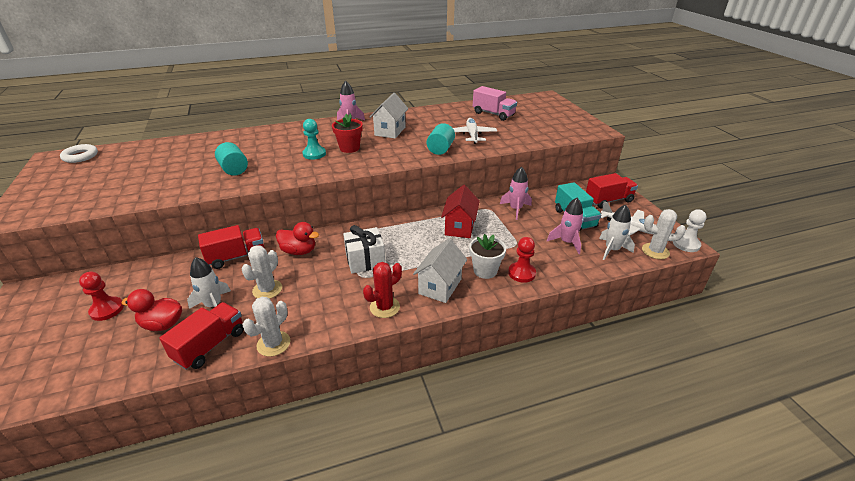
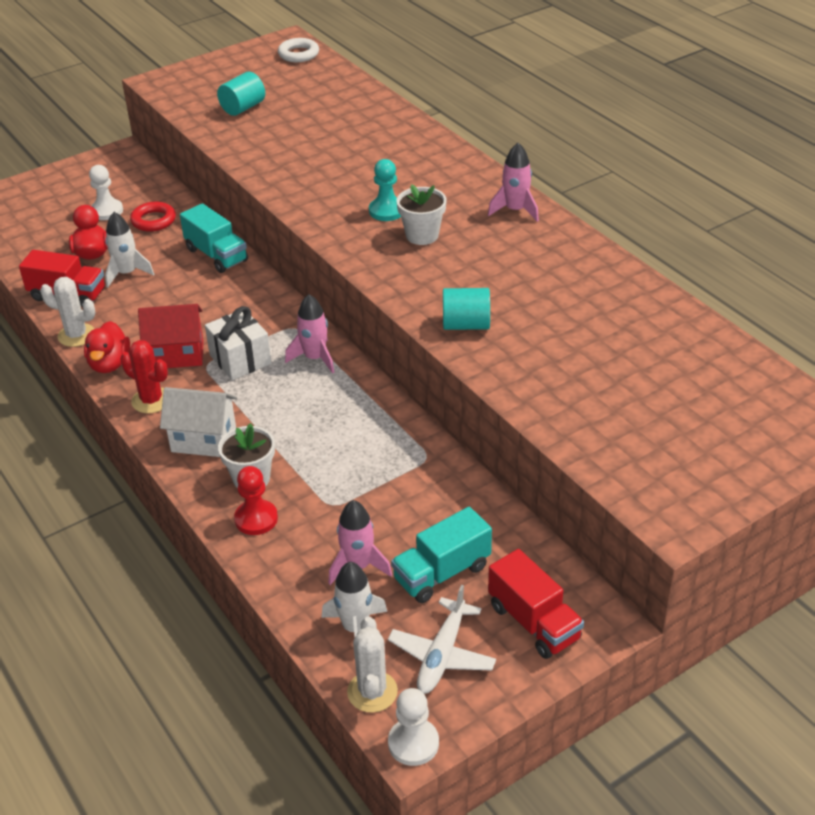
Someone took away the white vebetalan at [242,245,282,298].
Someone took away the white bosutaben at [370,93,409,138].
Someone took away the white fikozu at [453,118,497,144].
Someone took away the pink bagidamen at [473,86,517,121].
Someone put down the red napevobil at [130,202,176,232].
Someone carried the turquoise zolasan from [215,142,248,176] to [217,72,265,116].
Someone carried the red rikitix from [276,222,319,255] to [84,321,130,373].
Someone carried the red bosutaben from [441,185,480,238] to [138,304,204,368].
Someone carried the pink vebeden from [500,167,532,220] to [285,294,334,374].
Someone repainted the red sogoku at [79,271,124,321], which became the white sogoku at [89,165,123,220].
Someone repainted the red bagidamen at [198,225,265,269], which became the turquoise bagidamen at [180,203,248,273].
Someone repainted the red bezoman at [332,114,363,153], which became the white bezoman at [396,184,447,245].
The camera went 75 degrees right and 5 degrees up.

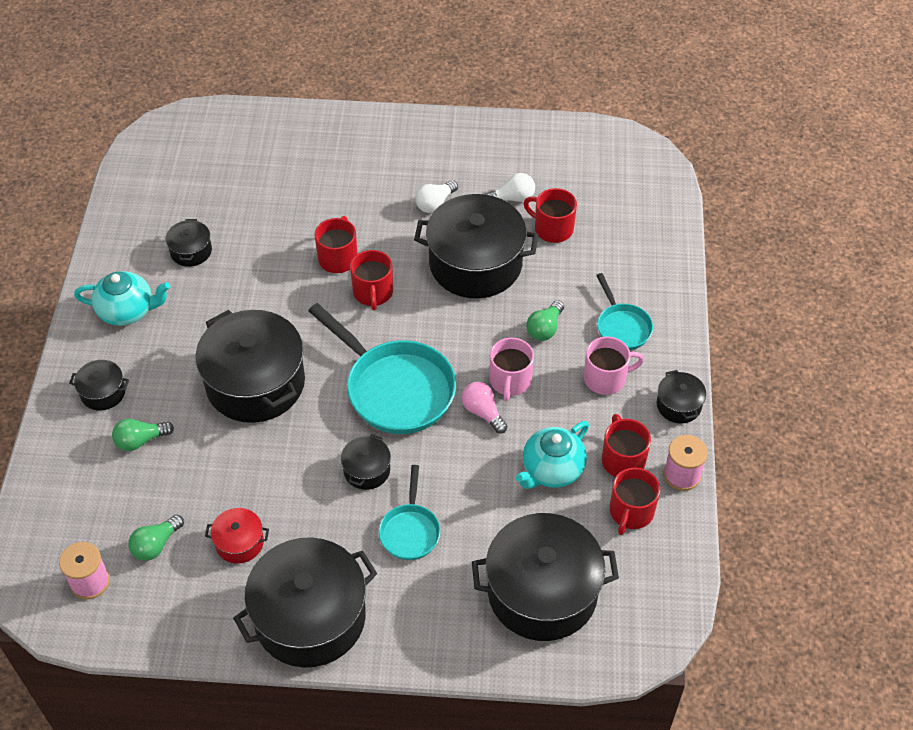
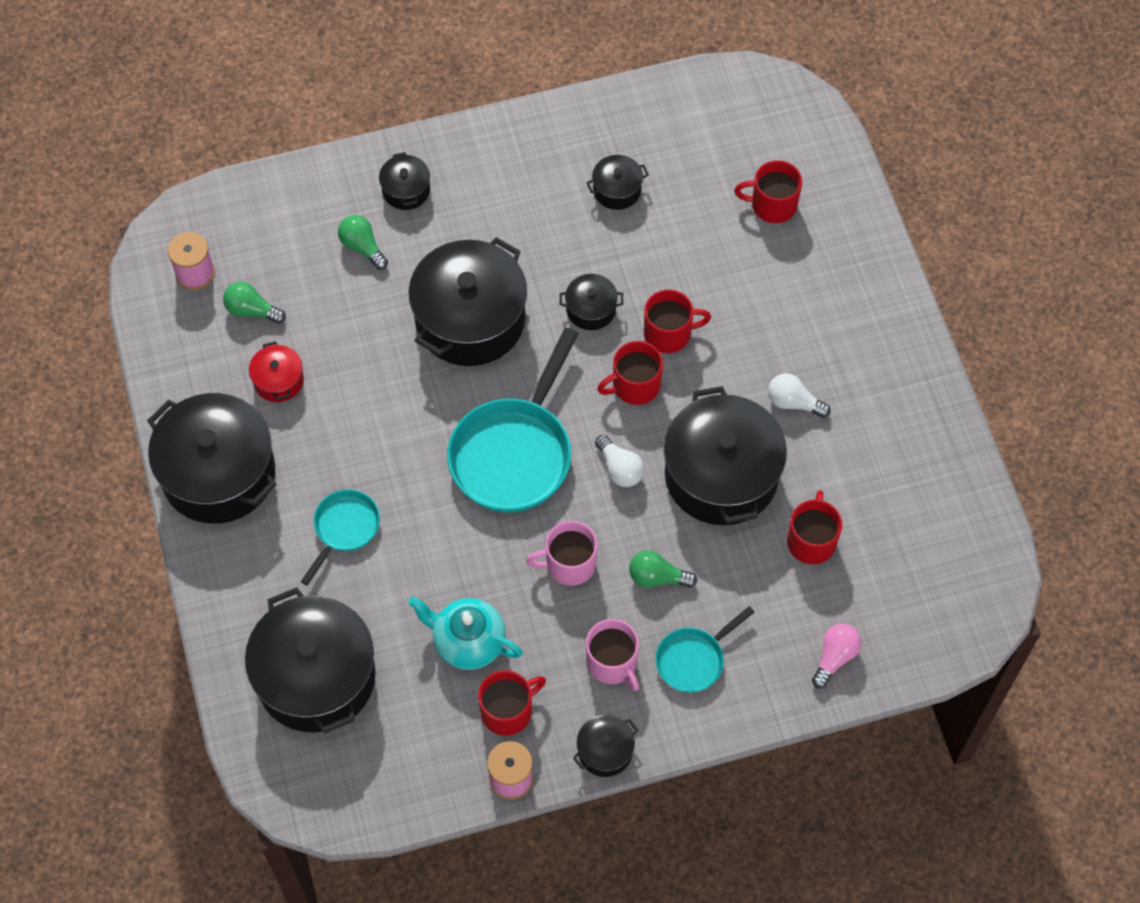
Someone took away the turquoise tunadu at [74,271,170,326].
Someone carried the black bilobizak from [341,434,391,490] to [559,274,623,330].
Someone carried the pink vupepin from [462,382,507,433] to [812,624,861,689].
Someone carried the white vupepin from [485,173,535,202] to [595,435,644,487].
Someone carried the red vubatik from [610,468,660,535] to [734,160,802,223].
Someone rotated the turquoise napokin at [379,465,440,560] by 135 degrees clockwise.
The camera went 70 degrees right and 10 degrees up.

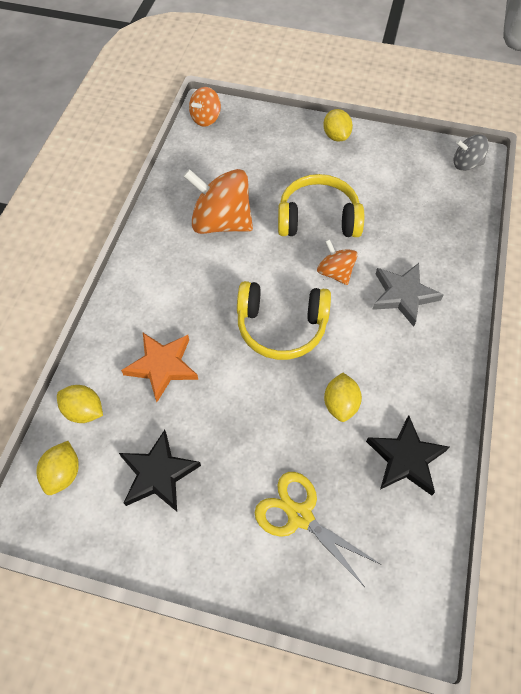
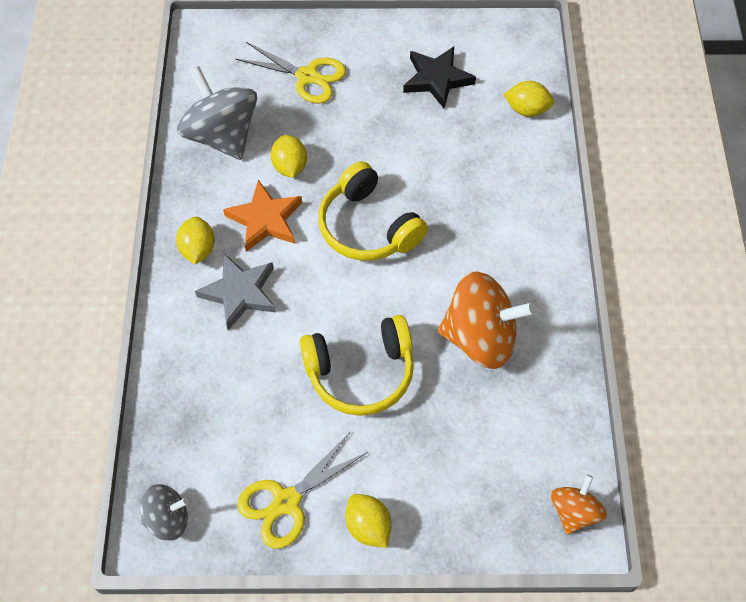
Someone took away the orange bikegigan at [317,239,358,285].
Someone put down the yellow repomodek at [237,432,369,549].
Someone carried the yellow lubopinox from [37,441,79,495] to [176,217,215,264].
Someone carried the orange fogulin from [121,333,198,402] to [223,180,302,252].
Someone swapped the black fogulin at [366,415,449,496] for the grey bikegigan at [177,66,257,160].
Someone rotated the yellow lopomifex at [237,281,331,360] by 120 degrees counterclockwise.
The camera went 165 degrees right and 0 degrees up.

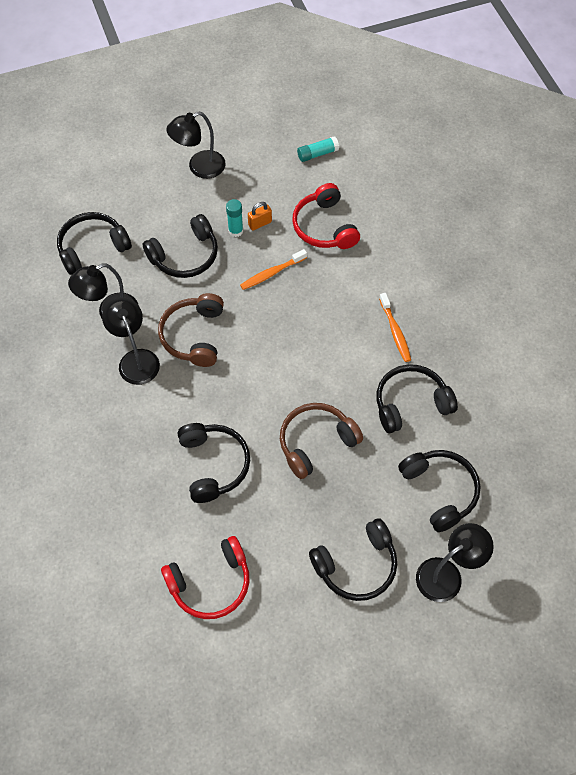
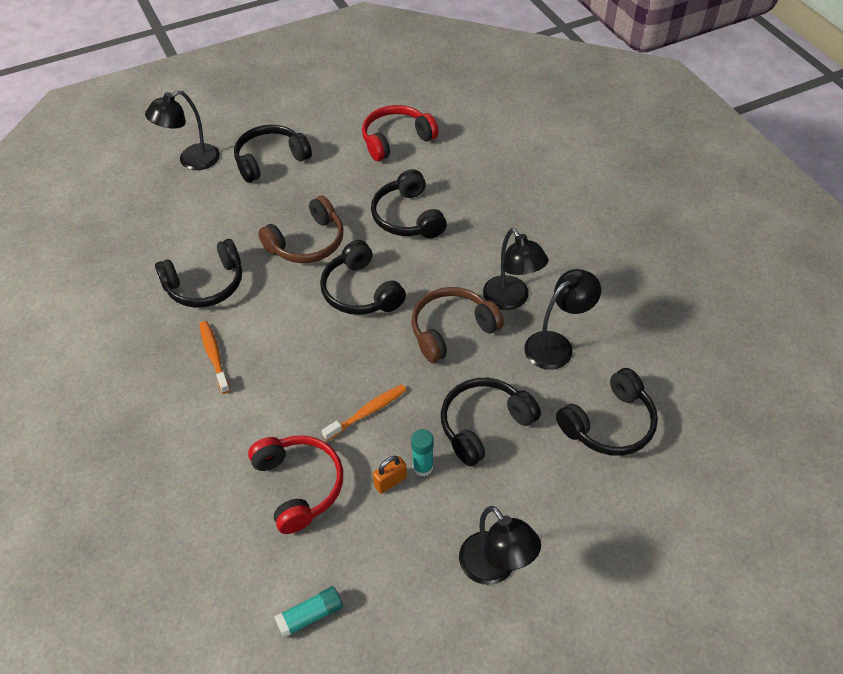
Someone carried the black lopomifex from [398,450,481,532] to [320,240,406,315].
Someone rotated the brown lopomifex at [158,293,224,367] by 120 degrees counterclockwise.
Someone rotated the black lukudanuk at [166,112,226,179] by 90 degrees clockwise.
The camera went 175 degrees right and 10 degrees down.

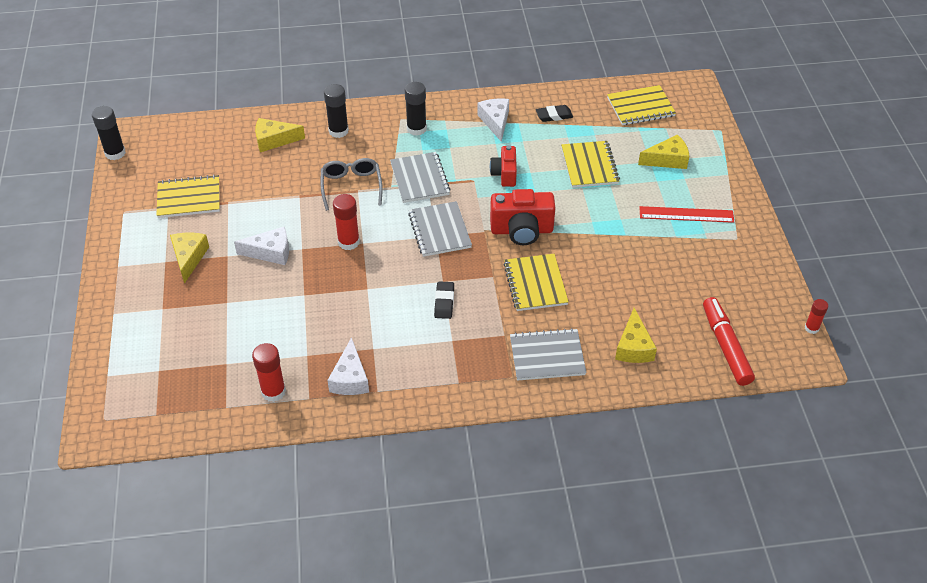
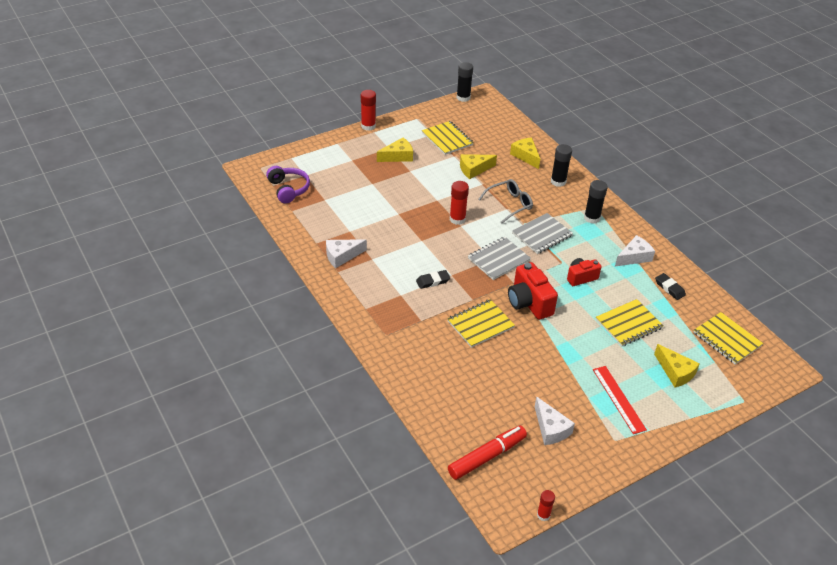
Someone took away the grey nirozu at [510,328,587,381].
Someone put down the purple lopomifex at [266,166,310,203].
Someone carried the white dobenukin from [234,227,289,265] to [535,396,575,445].
Someone carried the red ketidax from [252,343,286,402] to [361,90,376,131].
Someone carried the yellow dobenukin from [615,308,657,363] to [460,154,497,179].
The camera went 65 degrees right and 5 degrees down.

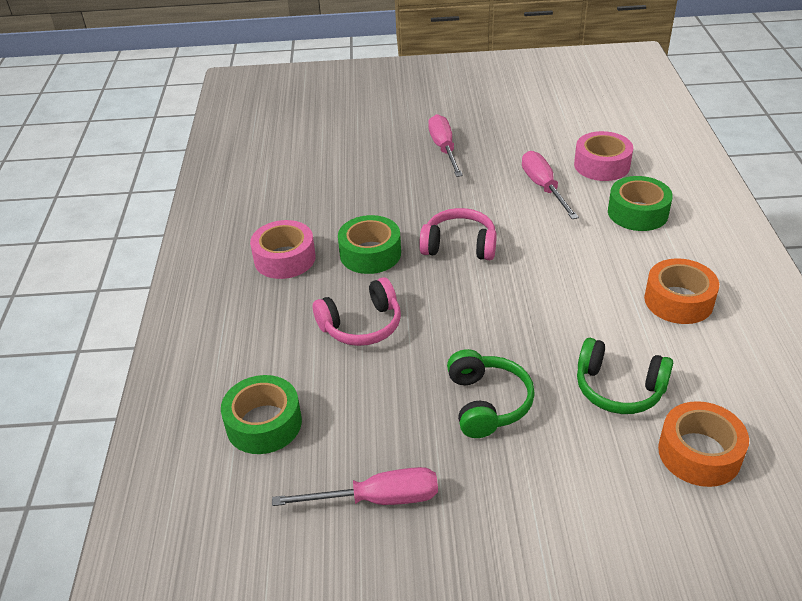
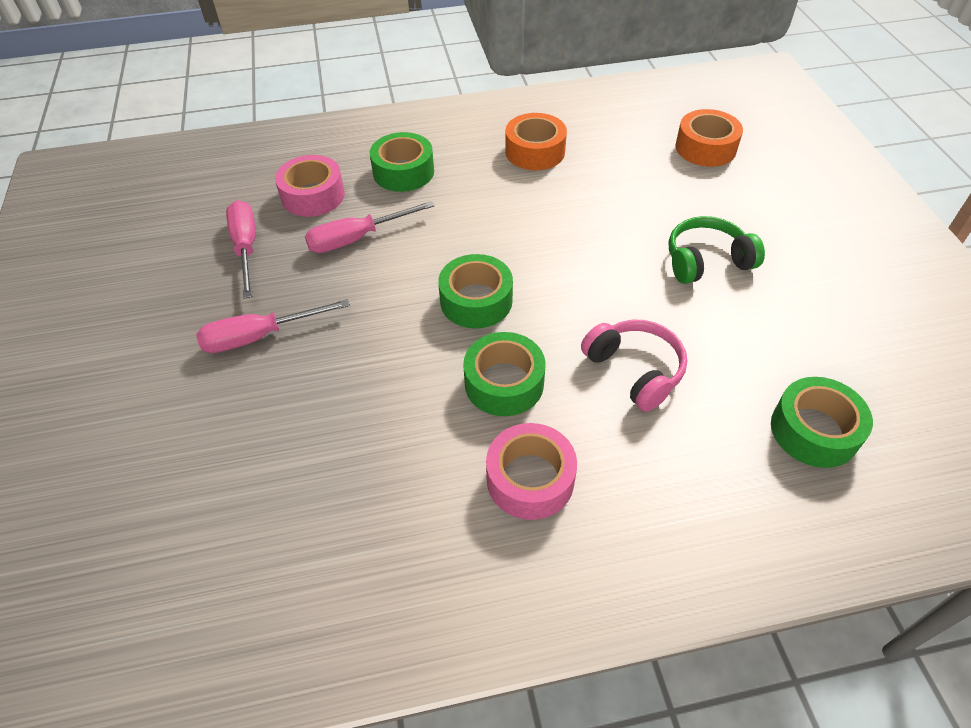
Someone took away the green lopomifex at [577,338,673,414].
Someone carried the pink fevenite from [272,467,438,506] to [226,200,255,299].
Someone swapped the pink lopomifex at [419,208,497,260] for the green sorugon at [438,254,513,328].
The camera went 100 degrees left and 10 degrees up.

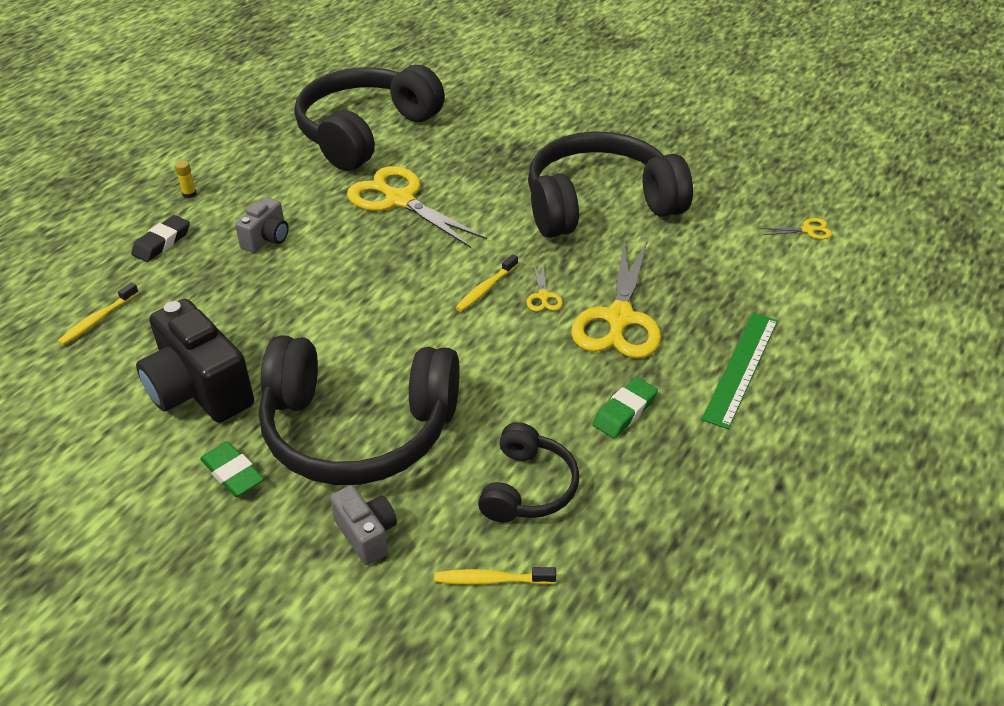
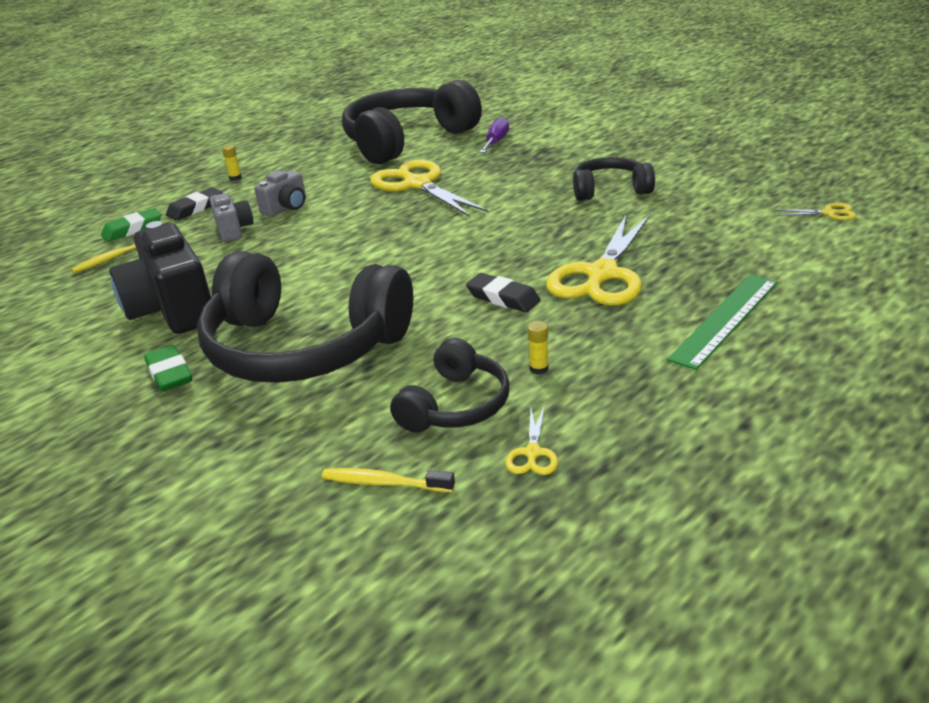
Someone took away the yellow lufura at [455,254,518,312].
Someone put down the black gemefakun at [466,273,540,312].
Someone put down the purple fevenite at [480,117,509,153].
Someone put down the yellow ketidax at [528,321,549,375].
Someone carried the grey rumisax from [330,485,397,565] to [210,193,254,242].
Someone carried the yellow repomodek from [527,264,563,312] to [505,405,558,475].
Someone carried the green gemefakun from [592,377,658,438] to [101,208,161,242].
Someone scaled the black lopomifex at [528,131,693,238] by 0.51.
The camera went 15 degrees right and 10 degrees down.

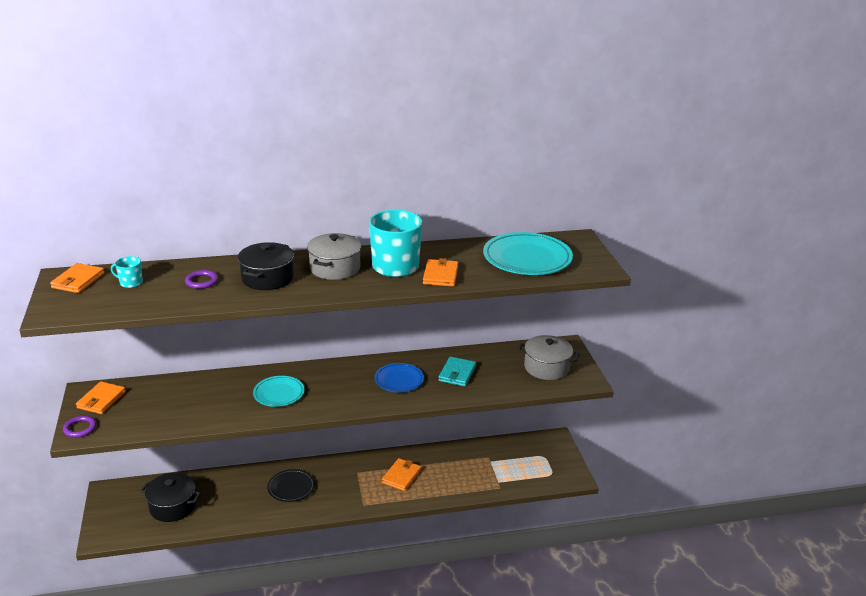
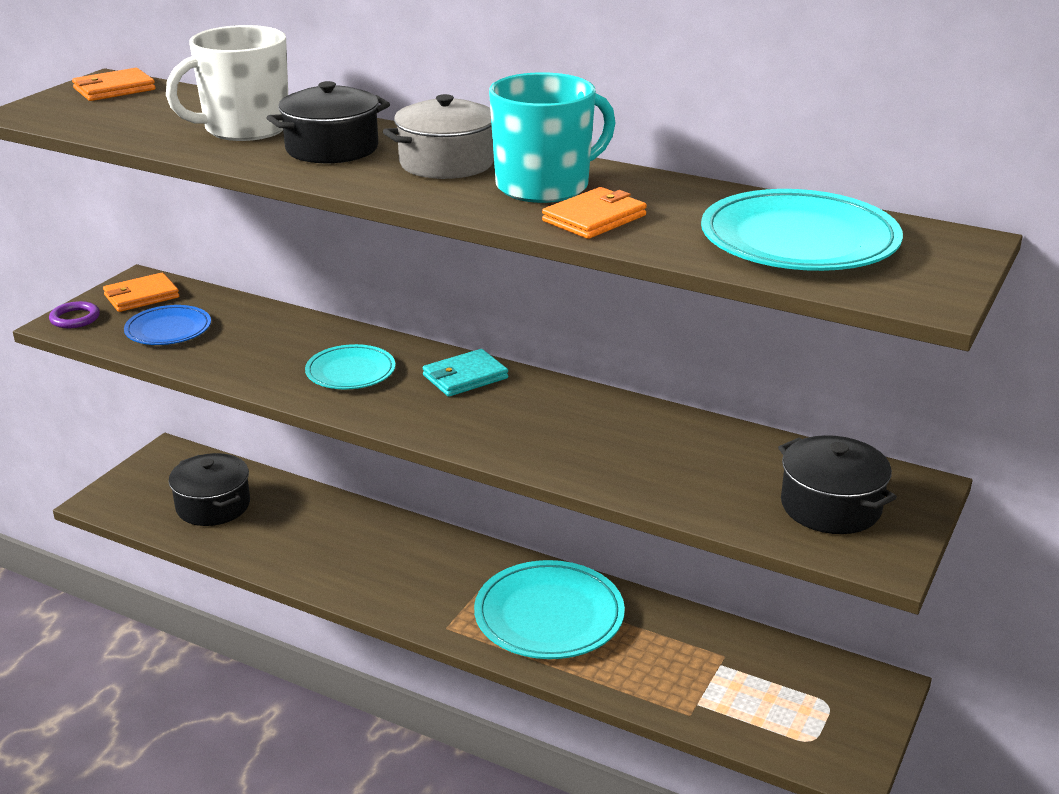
Someone took away the turquoise vubatik at [111,256,143,288].
Someone took away the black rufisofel at [267,469,315,502].
Someone carried the blue rufisofel from [374,363,424,392] to [124,305,211,345].
Someone carried the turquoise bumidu from [438,357,476,387] to [423,349,508,397].
Someone swapped the purple napevobil at [185,270,218,289] for the white vubatik at [166,25,288,141].
Someone swapped the orange bumidu at [382,458,421,491] for the turquoise rufisofel at [474,560,625,659].
Someone repainted the grey bilobizak at [518,335,579,380], which became the black bilobizak at [778,435,897,534].
The camera went 40 degrees right and 0 degrees up.

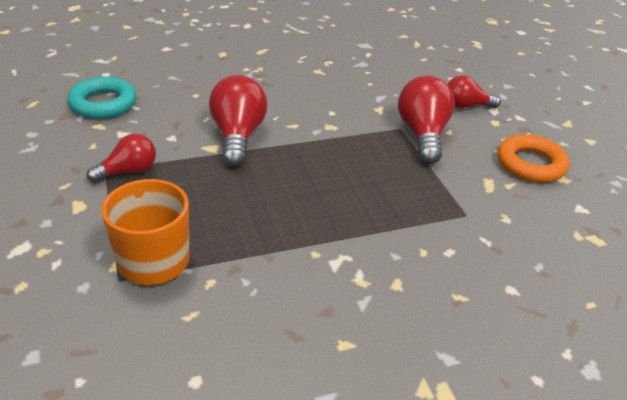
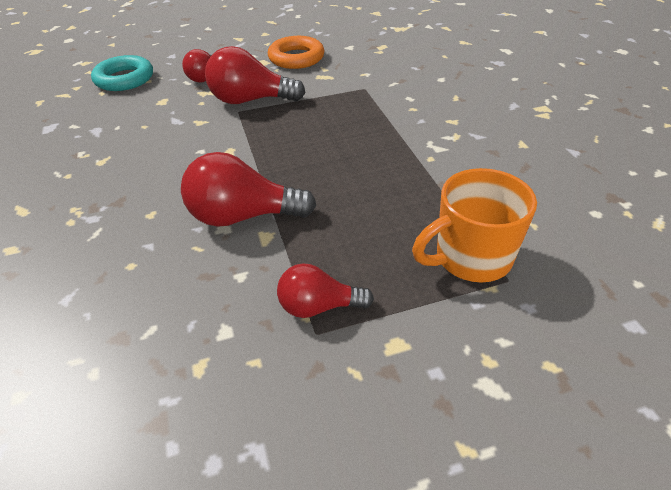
Someone carried the turquoise napevobil from [68,77,136,119] to [91,55,153,91].
Someone rotated the red vupepin at [86,134,156,183] by 60 degrees counterclockwise.
The camera went 85 degrees left and 5 degrees up.

